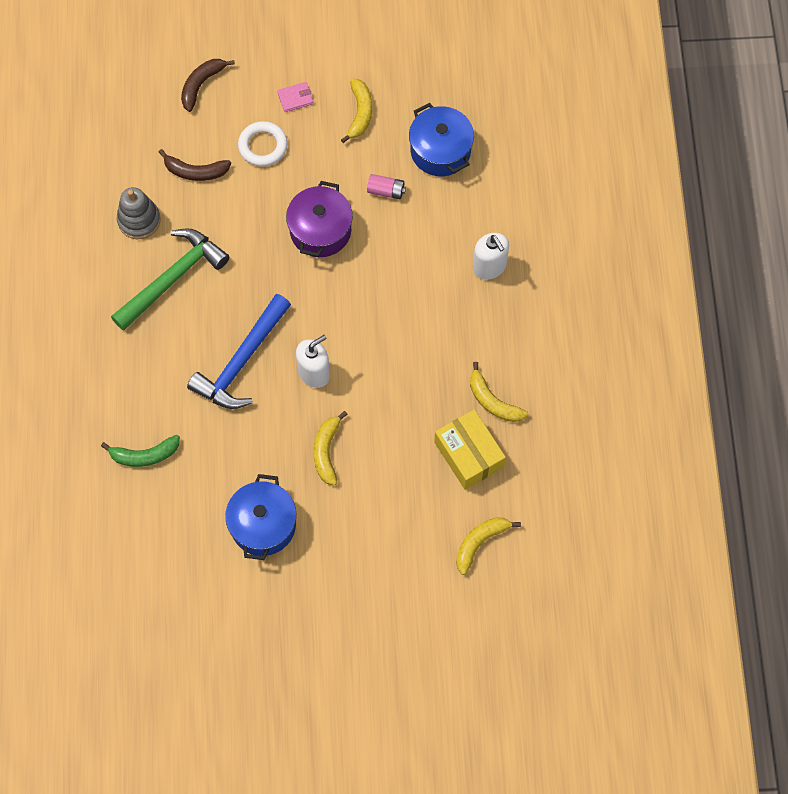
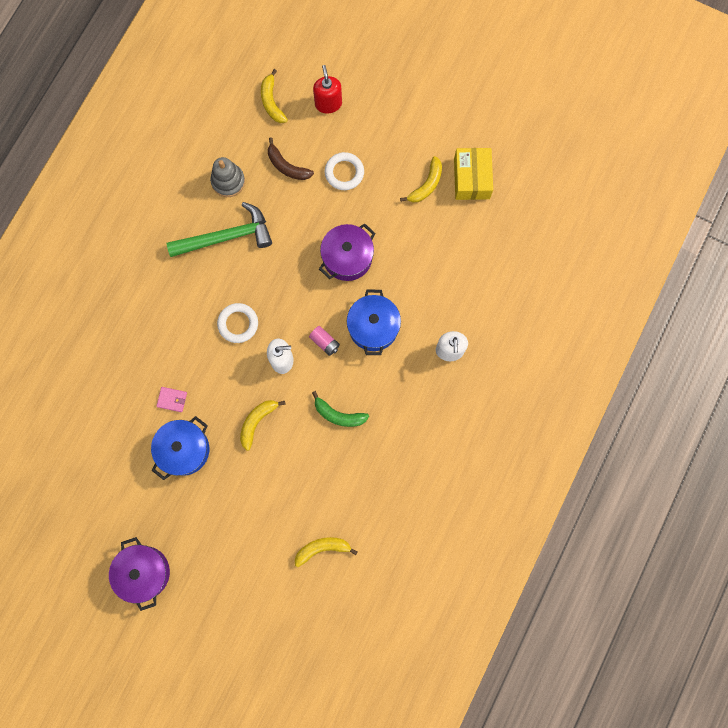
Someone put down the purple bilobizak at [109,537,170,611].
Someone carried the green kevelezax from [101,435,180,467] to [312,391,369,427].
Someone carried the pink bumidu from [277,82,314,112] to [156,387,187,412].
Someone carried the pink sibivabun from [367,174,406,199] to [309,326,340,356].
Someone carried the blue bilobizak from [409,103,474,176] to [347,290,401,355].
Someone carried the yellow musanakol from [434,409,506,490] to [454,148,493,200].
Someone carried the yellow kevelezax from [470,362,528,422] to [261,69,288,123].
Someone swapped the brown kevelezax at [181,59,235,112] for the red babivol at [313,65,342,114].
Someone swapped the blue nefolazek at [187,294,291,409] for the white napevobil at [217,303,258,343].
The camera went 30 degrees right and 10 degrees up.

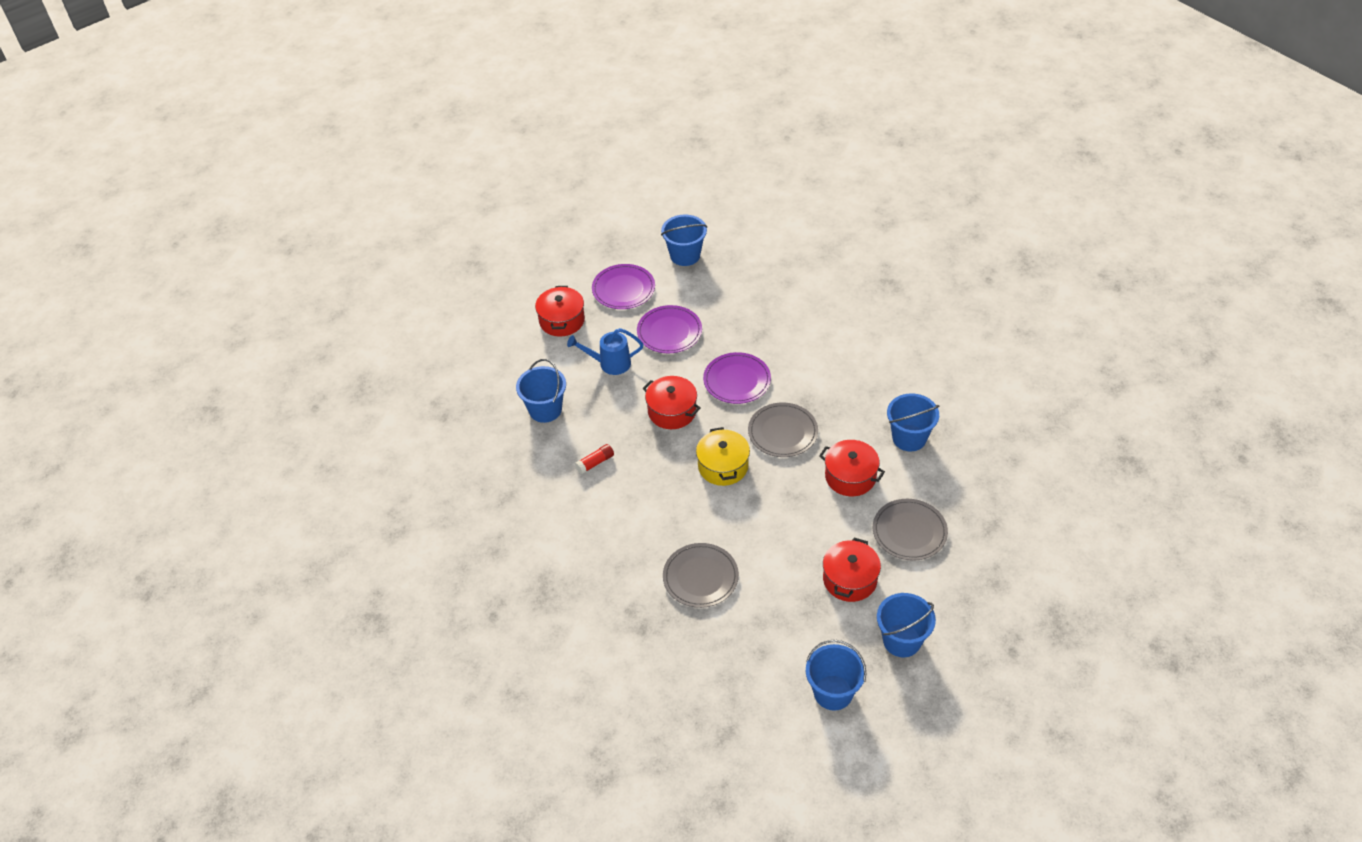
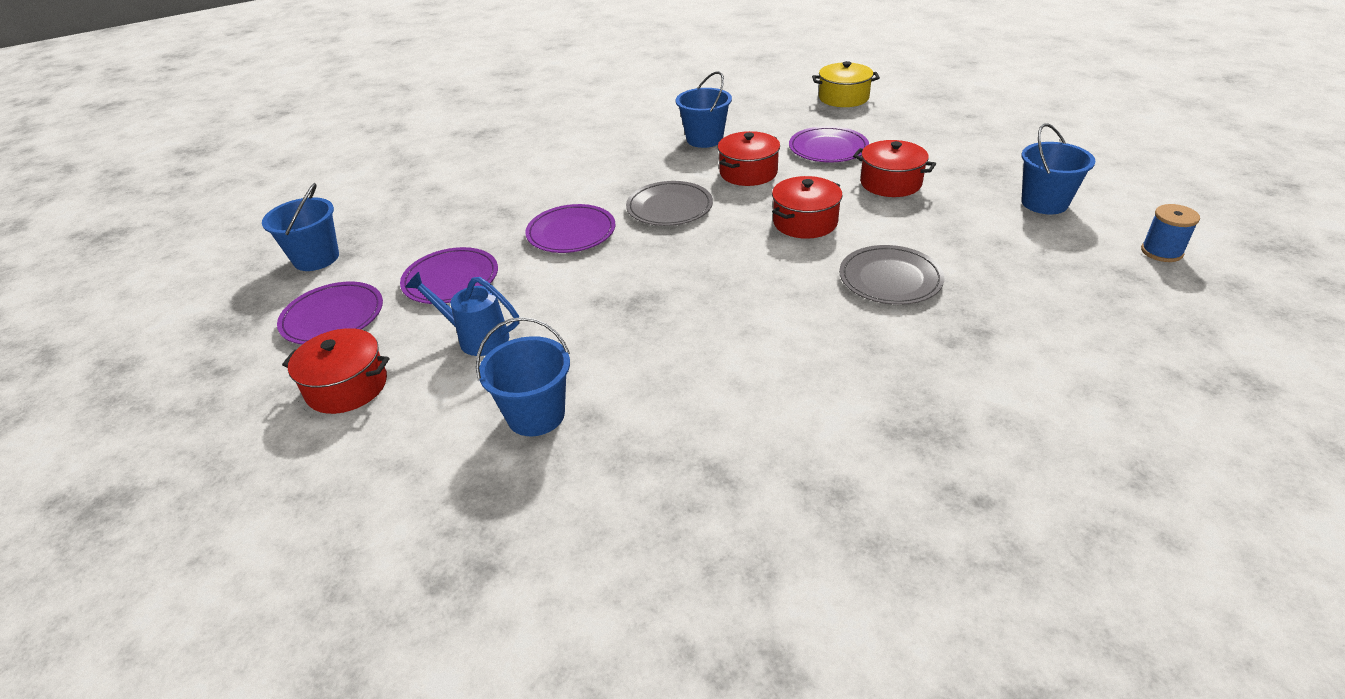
Someone took away the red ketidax at [575,444,614,474].
Someone took away the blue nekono at [877,593,936,657].
Someone put down the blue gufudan at [1141,204,1200,262].
Someone carried the red bilobizak from [643,376,701,429] to [772,176,843,239].
Someone carried the yellow bilobizak from [696,427,750,486] to [812,61,880,107].
Someone repainted the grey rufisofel at [873,499,948,561], which became the purple rufisofel at [789,126,869,162].
Someone rotated the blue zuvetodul at [567,328,644,375] by 105 degrees clockwise.
The camera went 80 degrees left and 10 degrees down.

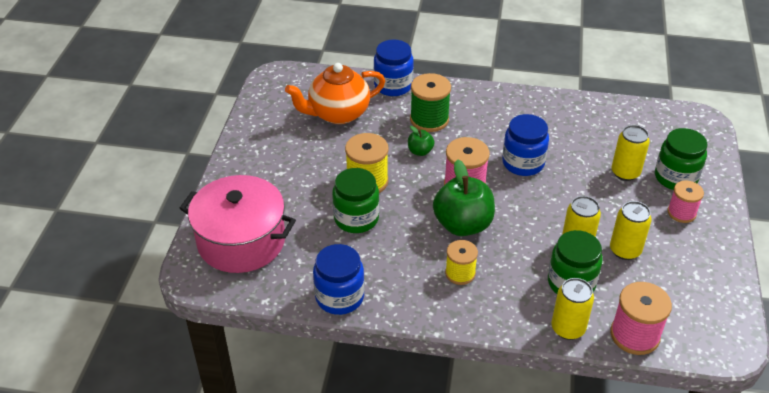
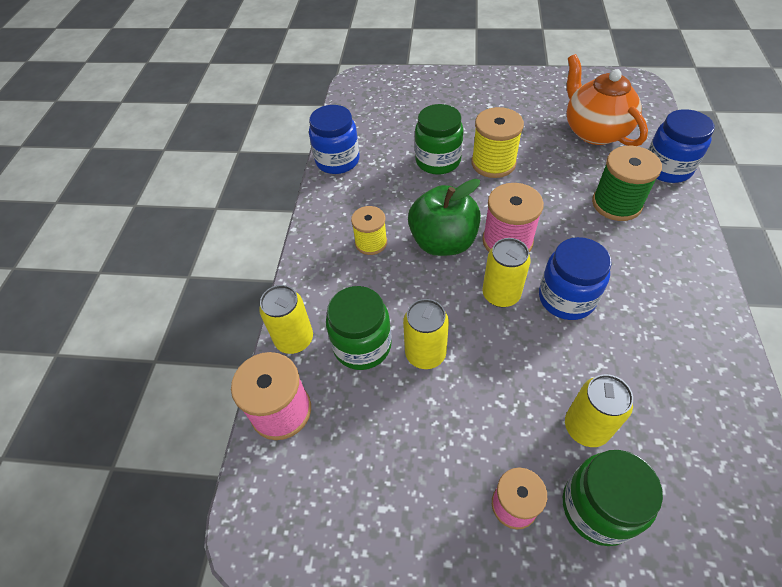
Someone took away the pink bilobizak at [179,175,296,273].
Someone took away the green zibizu at [408,126,435,156].
Someone carried the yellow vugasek from [610,201,652,260] to [482,238,531,307].
The camera went 90 degrees right and 10 degrees up.

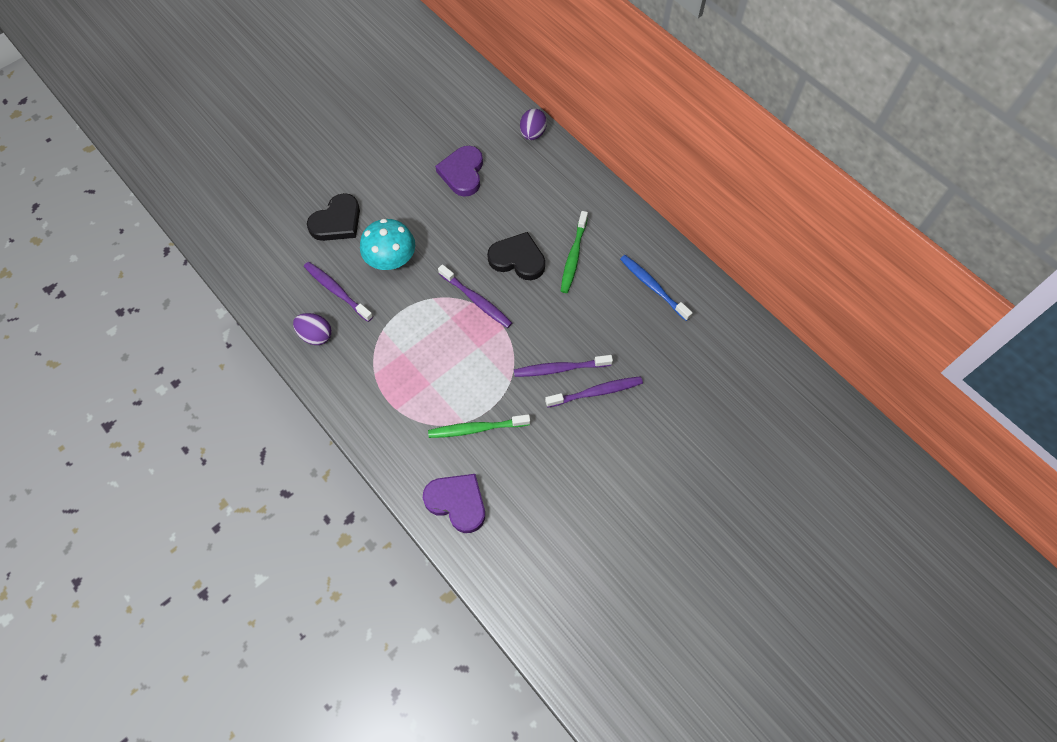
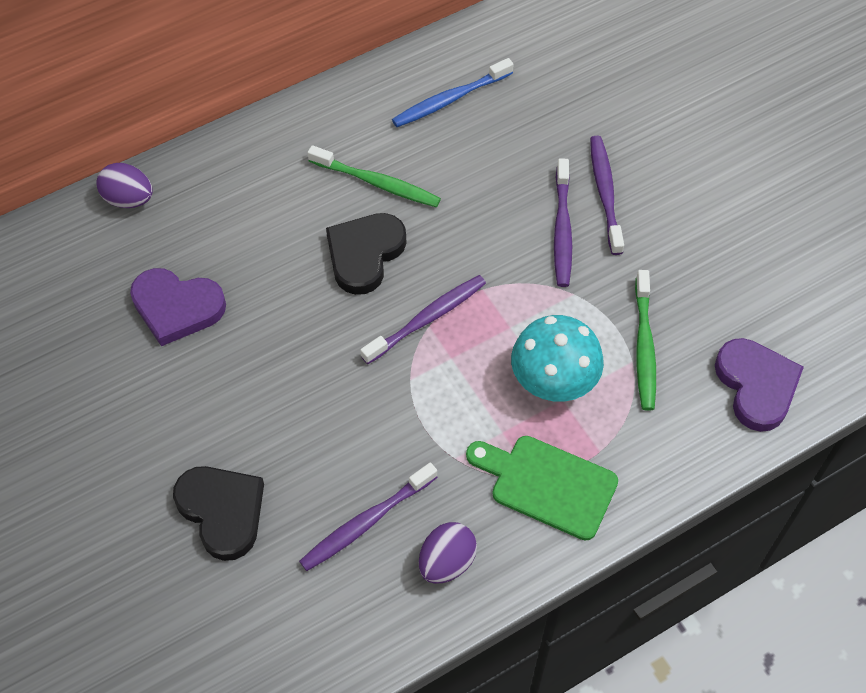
Someone put down the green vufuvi at [466,436,618,541].
Someone carried the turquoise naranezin from [360,219,415,270] to [511,315,604,402].
Someone rotated the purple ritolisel at [423,474,485,533] by 120 degrees clockwise.
The camera went 80 degrees left and 5 degrees down.

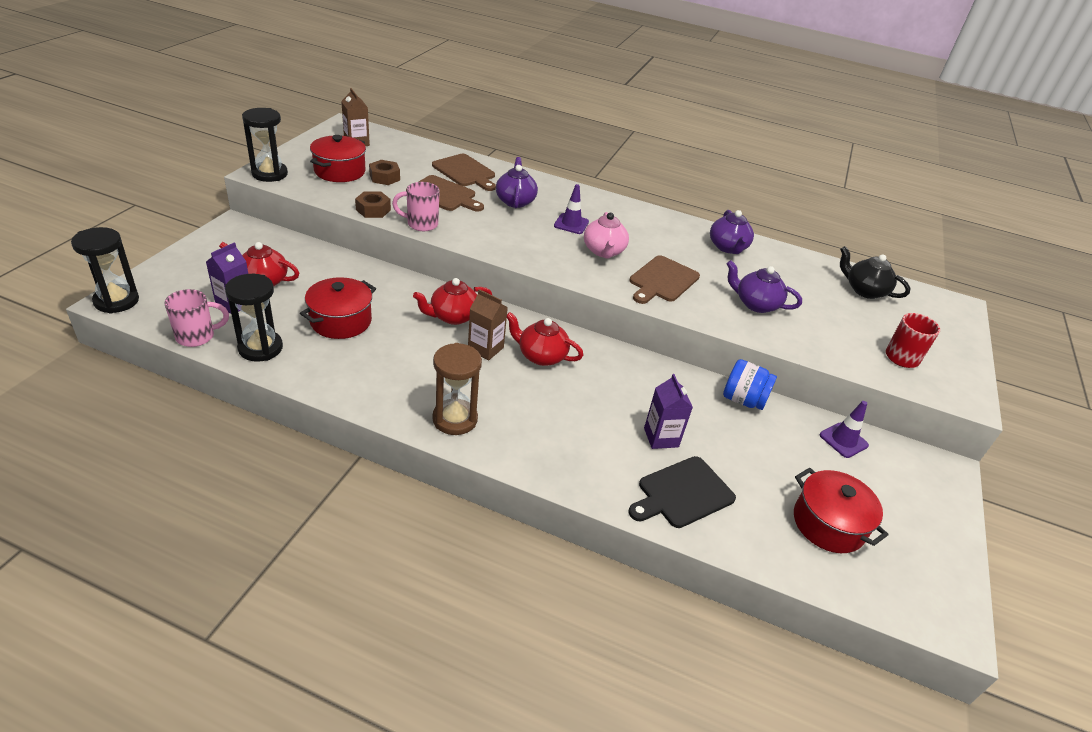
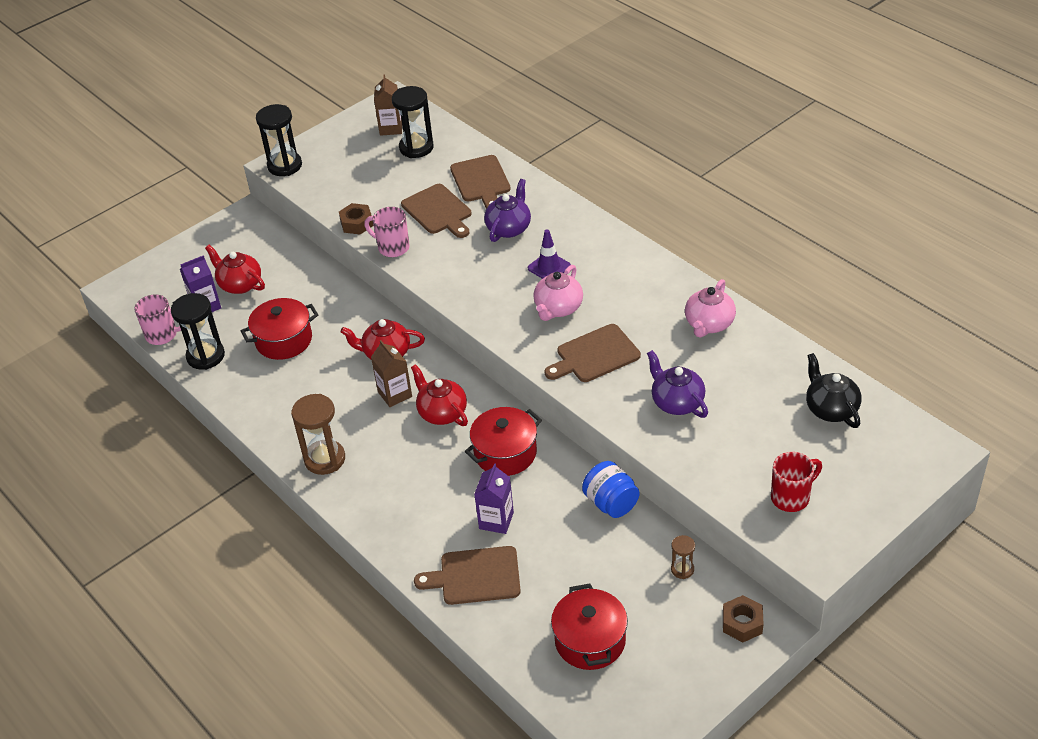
Someone carried the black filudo from [71,227,139,314] to [392,86,434,158].
Someone carried the red bilobizak from [310,135,366,182] to [465,407,542,476].
Someone carried the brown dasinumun from [369,160,400,185] to [723,595,763,642].
Someone swapped the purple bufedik at [820,401,869,458] for the brown filudo at [671,535,695,579].
Someone repainted the black vufuvi at [628,456,736,528], which became the brown vufuvi at [414,546,521,605].
Someone repainted the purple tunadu at [710,210,754,254], which became the pink tunadu at [685,279,736,338].
The camera went 35 degrees right and 5 degrees up.

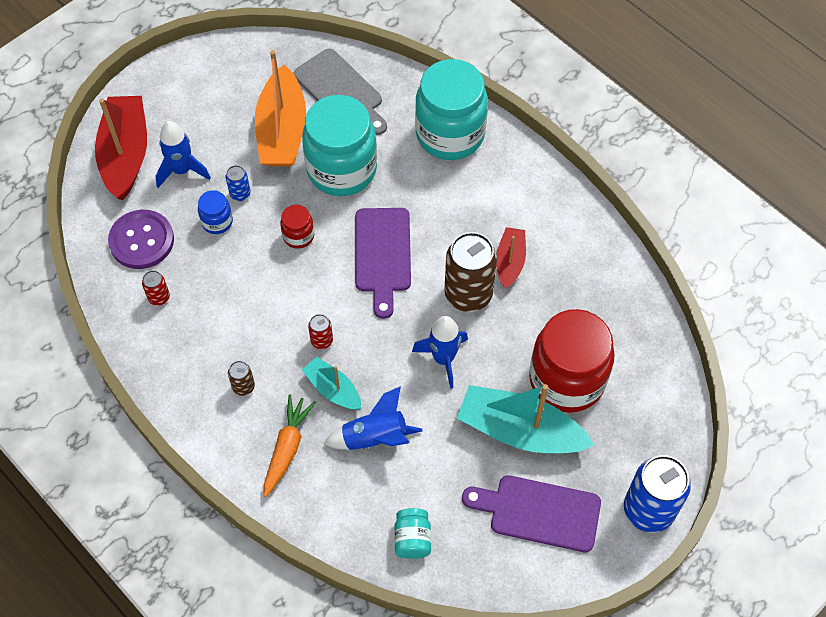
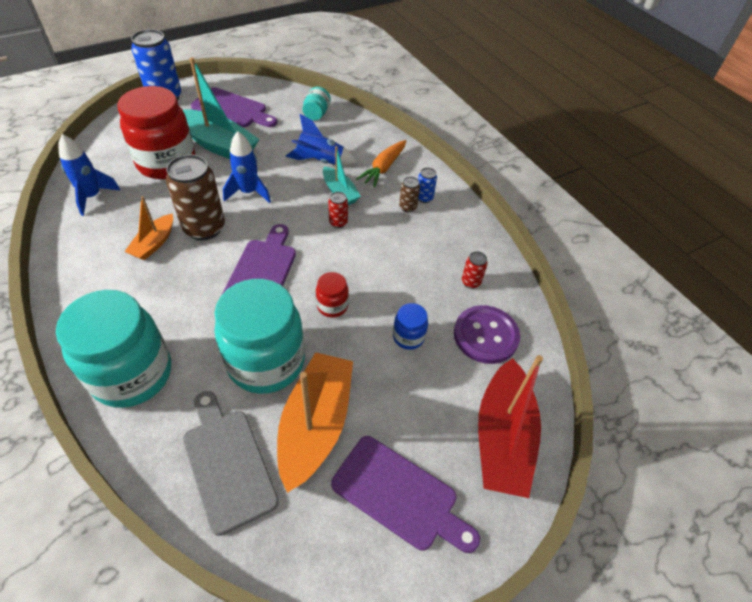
Someone put down the purple vufuvi at [331,436,480,553].
Someone carried the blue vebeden from [156,121,211,188] to [58,134,120,216].
Someone carried the blue vugasek from [226,165,250,201] to [418,168,437,203].
Someone repainted the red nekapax at [496,227,526,288], which became the orange nekapax at [124,196,173,260].
The camera went 170 degrees left and 10 degrees down.

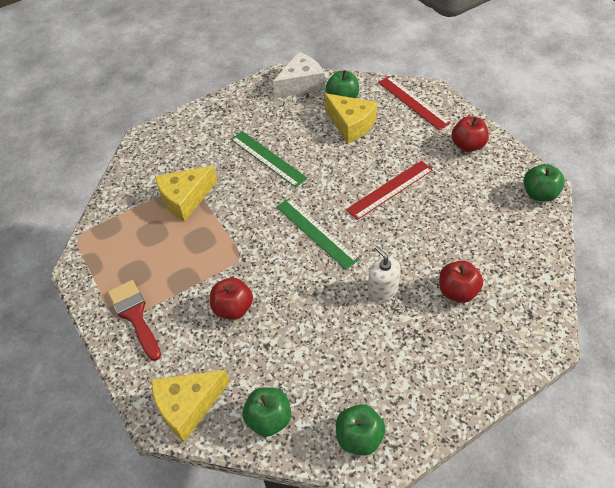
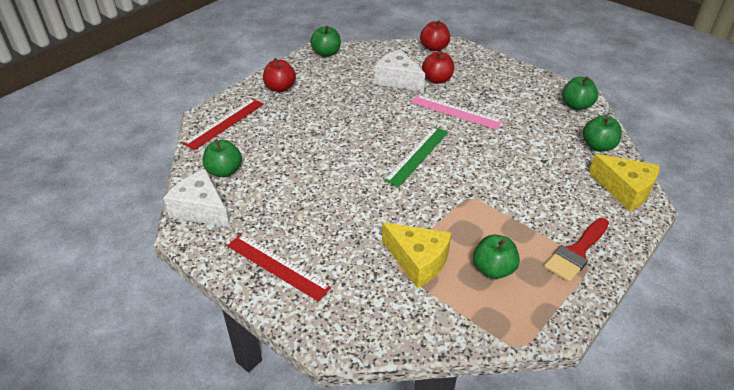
Someone took away the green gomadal at [231,131,308,187].
Someone took away the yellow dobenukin at [324,93,377,144].
Someone put down the white dobenukin at [374,49,425,91].
Someone put down the green zibizu at [473,234,520,279].
Someone carried the red zibizu from [210,278,253,320] to [420,20,450,51].
Someone carried the red gomadal from [346,161,433,220] to [227,234,331,301].
Someone swapped the white babivol at [368,246,401,301] for the pink gomadal at [411,95,503,130].
The camera went 110 degrees left and 10 degrees down.

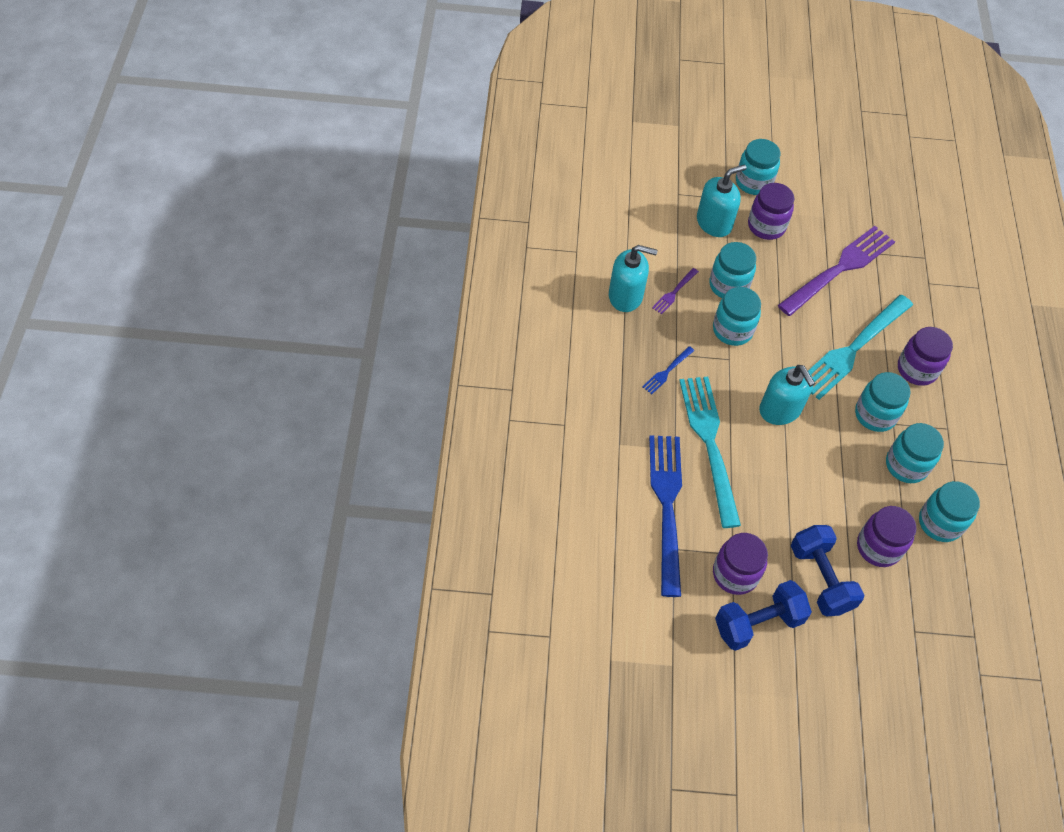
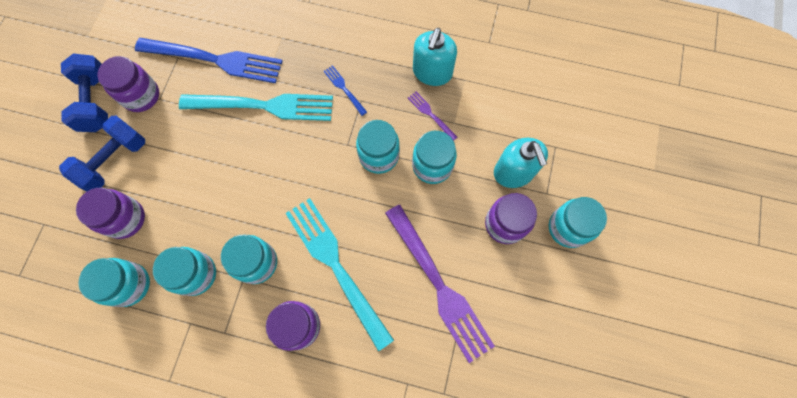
Someone took away the turquoise babivol at [759,365,815,425].
Someone rotated the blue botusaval at [791,525,864,616] by 45 degrees counterclockwise.
The camera went 105 degrees right and 15 degrees up.

